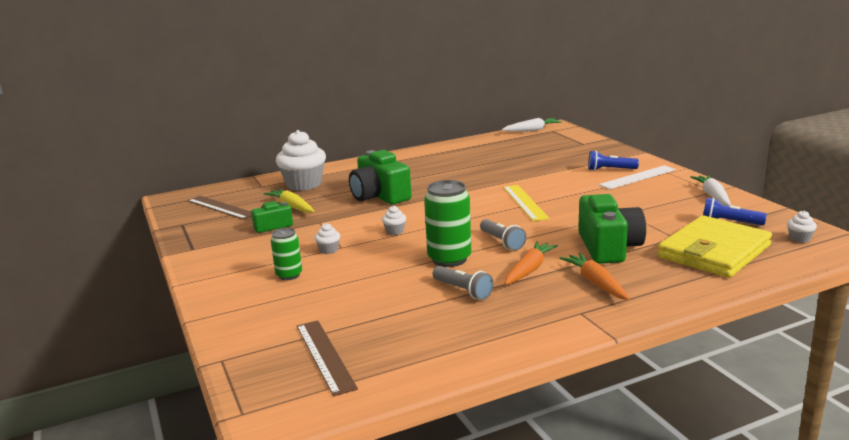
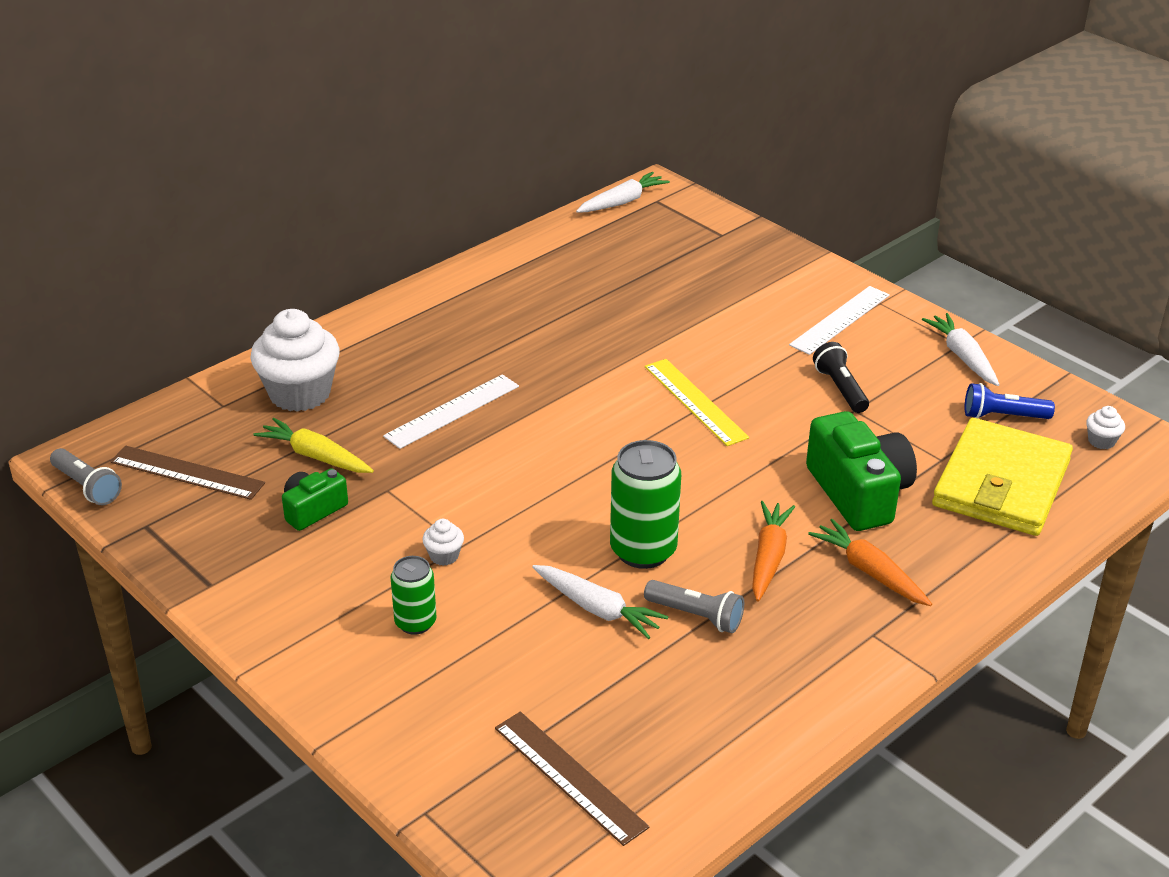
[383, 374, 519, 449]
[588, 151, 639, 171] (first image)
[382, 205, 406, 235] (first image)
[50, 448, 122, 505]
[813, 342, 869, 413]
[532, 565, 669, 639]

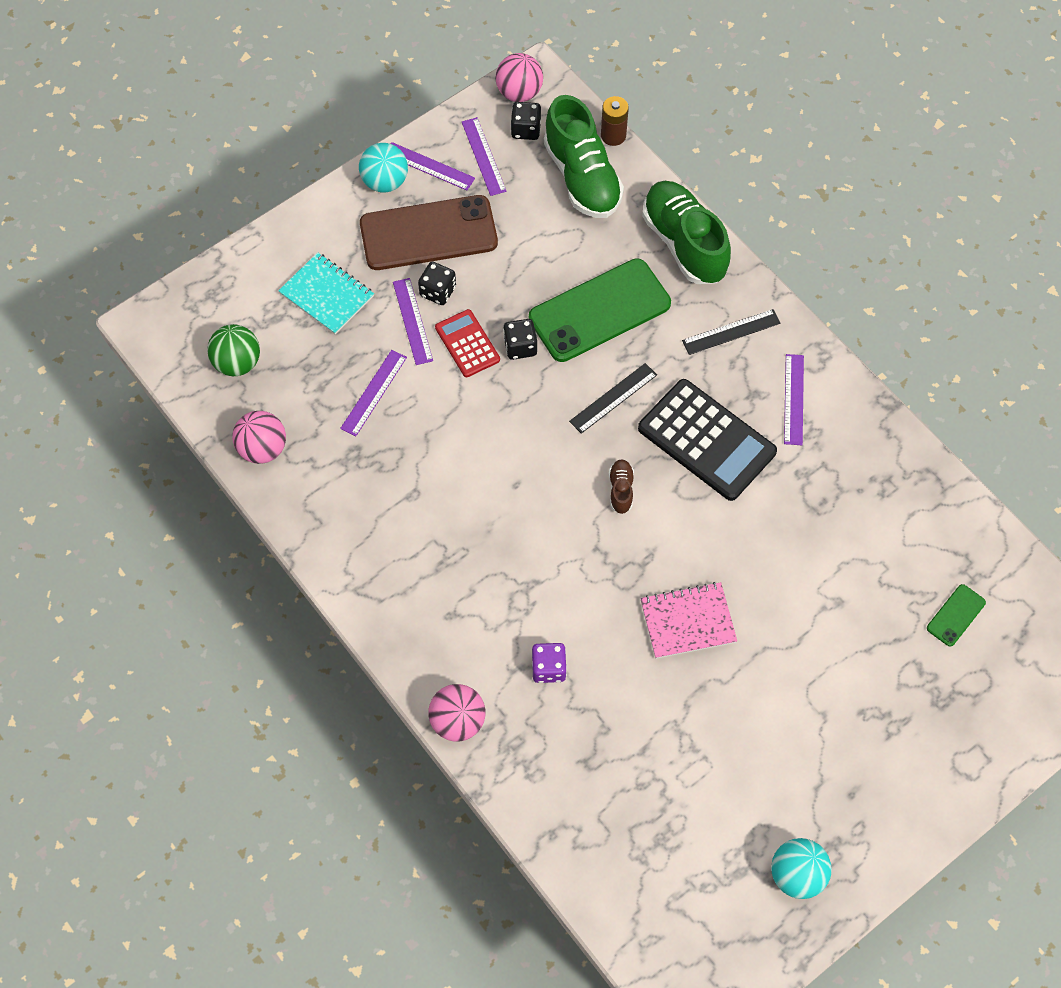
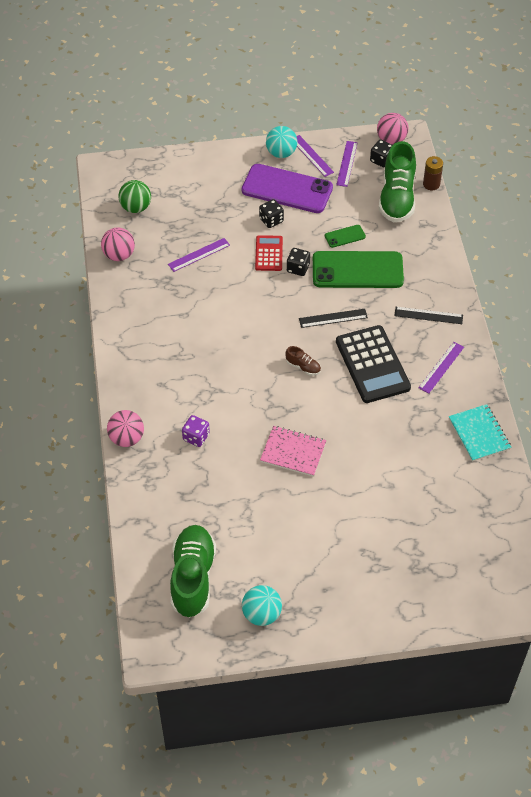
[170, 525, 216, 618]
[242, 164, 333, 213]
[449, 404, 511, 462]
[393, 278, 433, 365] (first image)
[285, 346, 321, 376]
[325, 225, 366, 248]

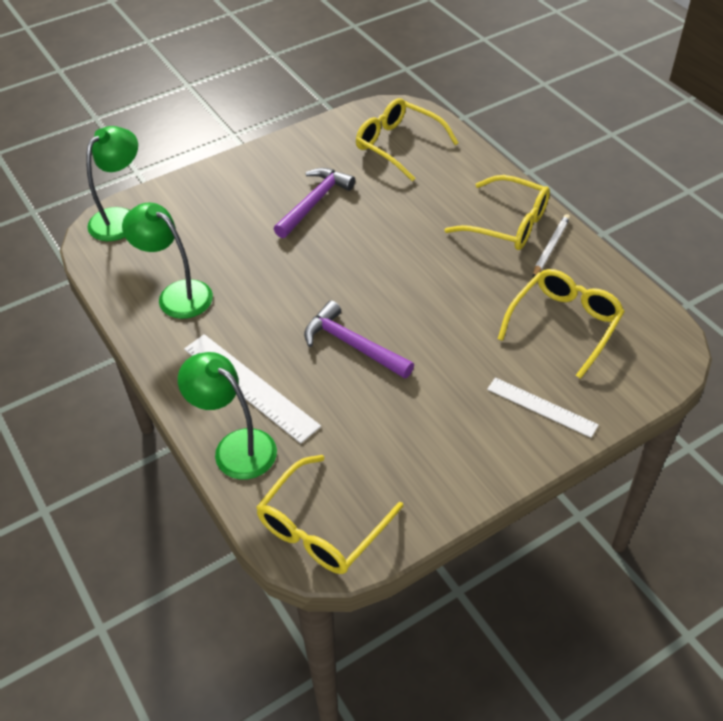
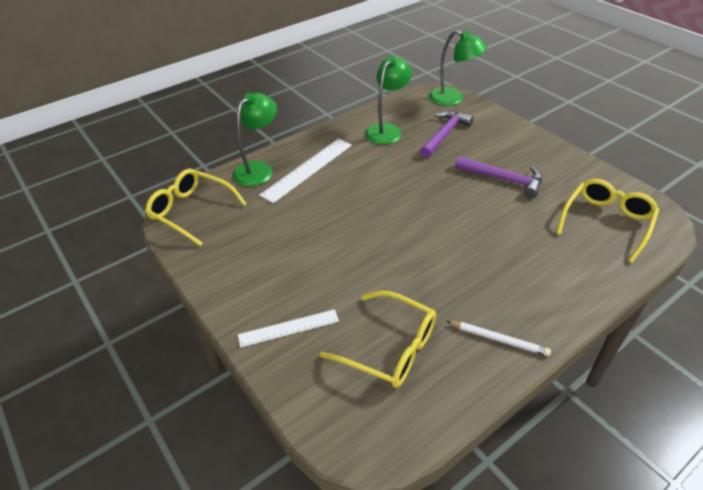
[444, 175, 550, 250] (first image)
[420, 111, 474, 158]
[238, 309, 339, 348]

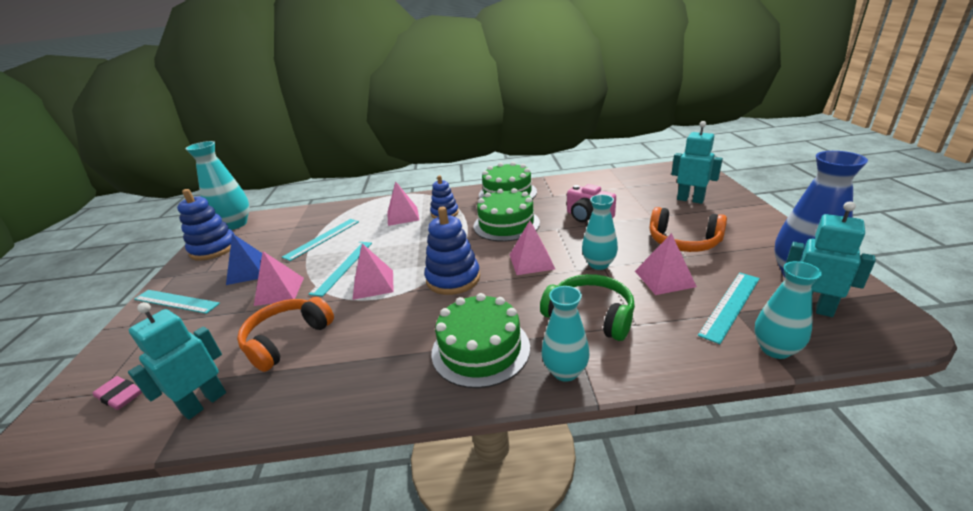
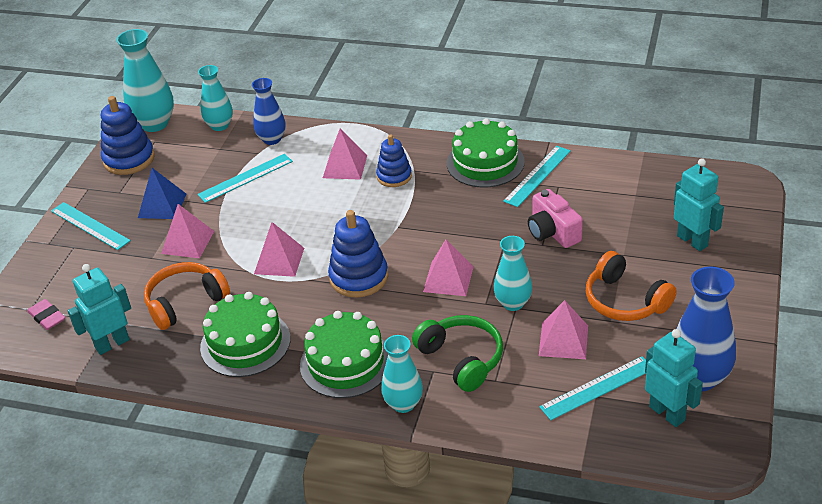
[200, 292, 290, 377]
[503, 146, 571, 207]
[198, 65, 233, 131]
[252, 78, 286, 145]

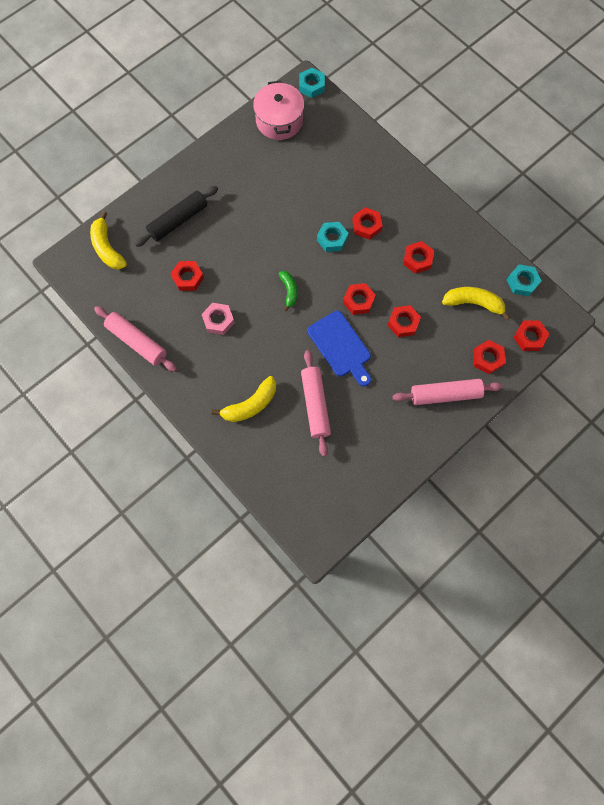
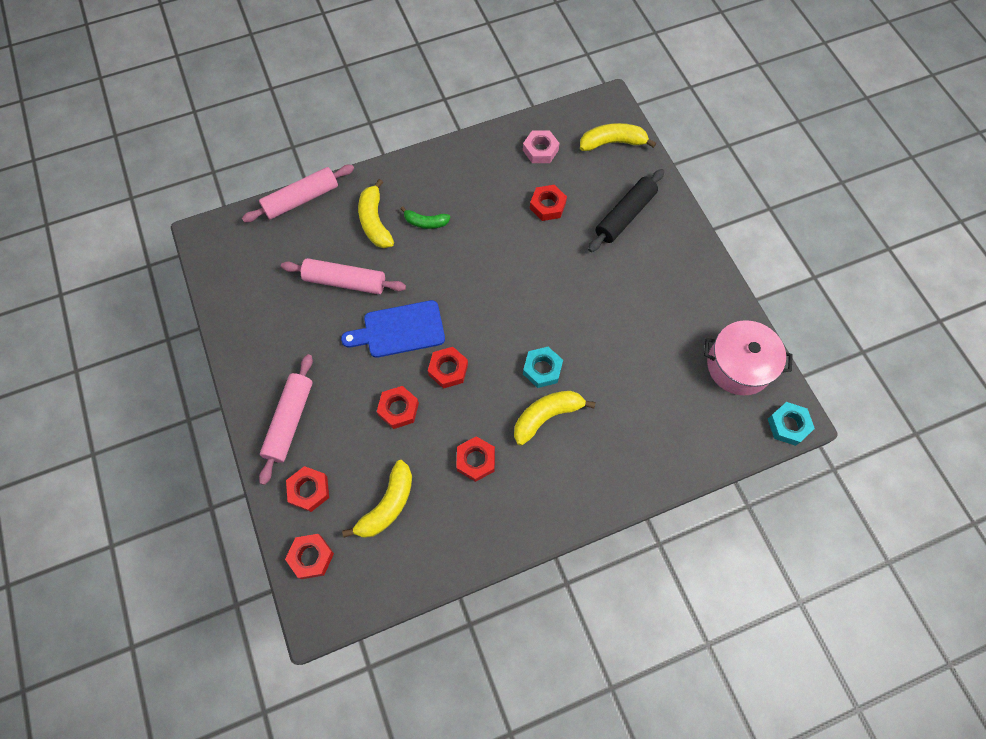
[588, 169, 664, 252]
[514, 391, 596, 445]
[507, 264, 541, 296] (first image)
[400, 206, 451, 229]
[523, 131, 560, 163]
[242, 165, 354, 222]

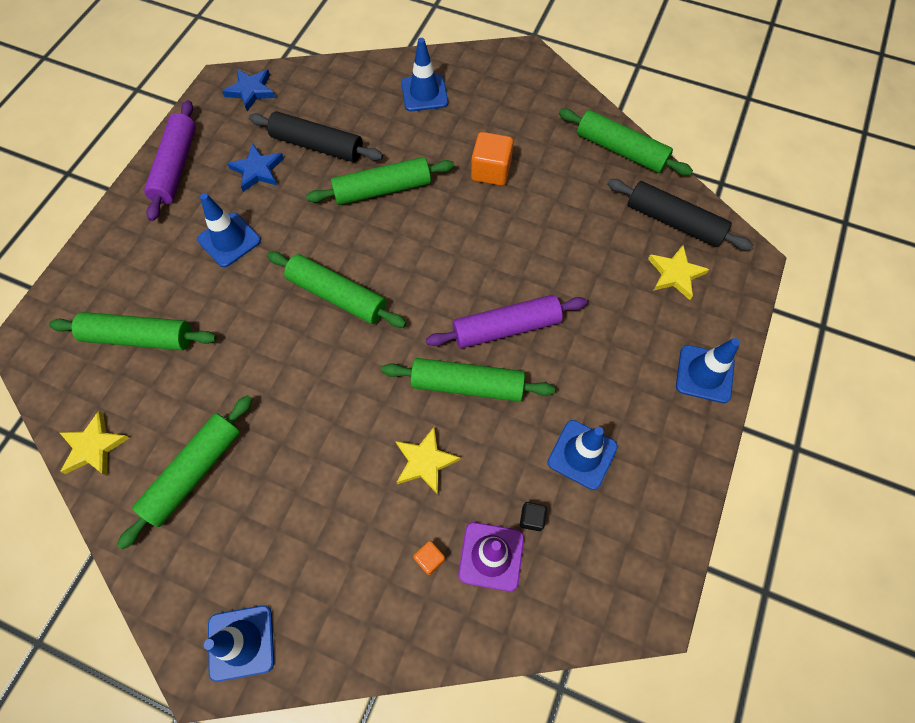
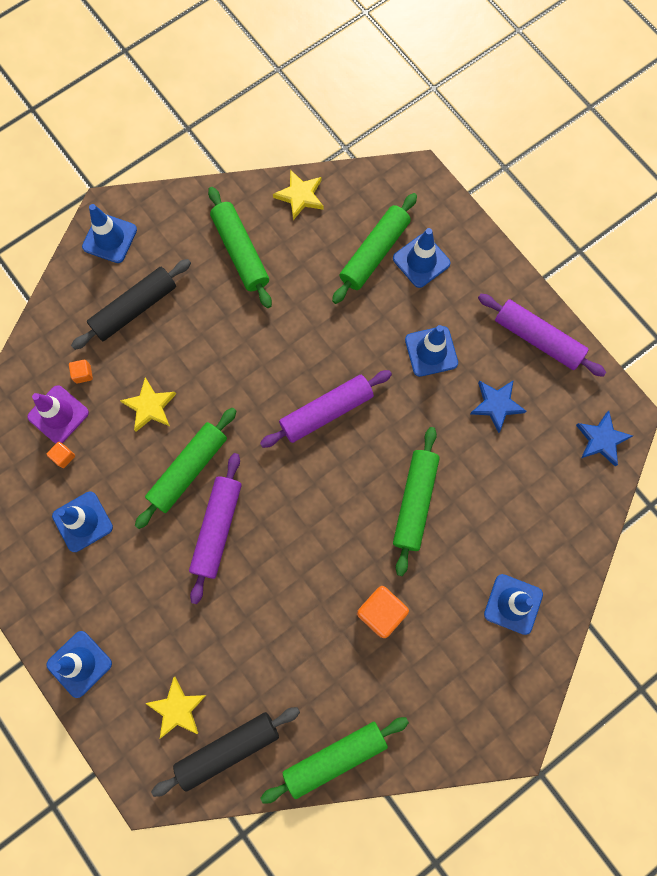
[71, 259, 191, 350]
[260, 370, 392, 448]
[47, 442, 75, 468]
[393, 228, 451, 288]

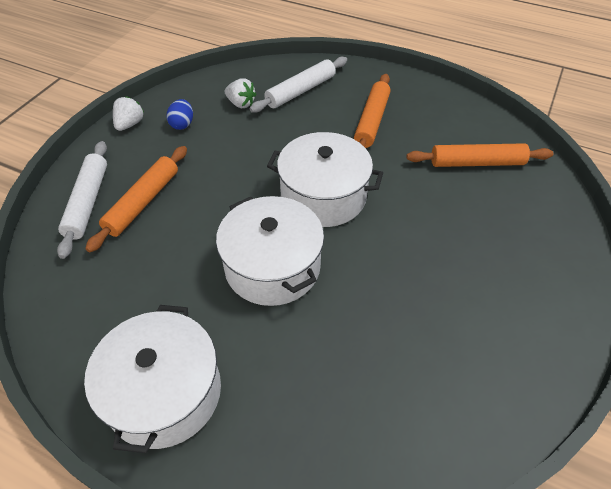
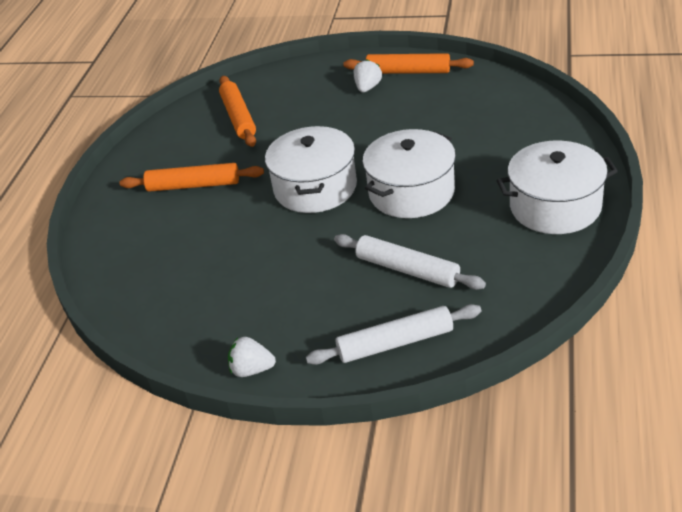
[334, 234, 486, 290]
[354, 59, 382, 92]
[166, 99, 193, 130] (first image)
[343, 53, 474, 74]

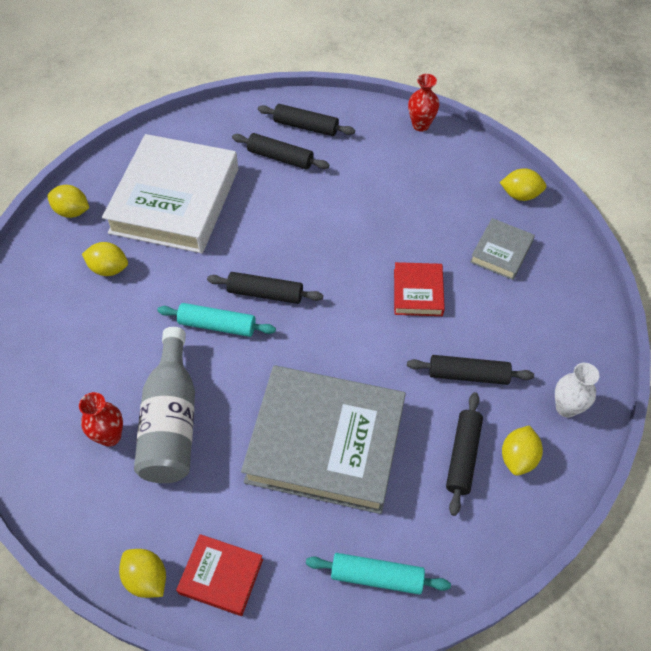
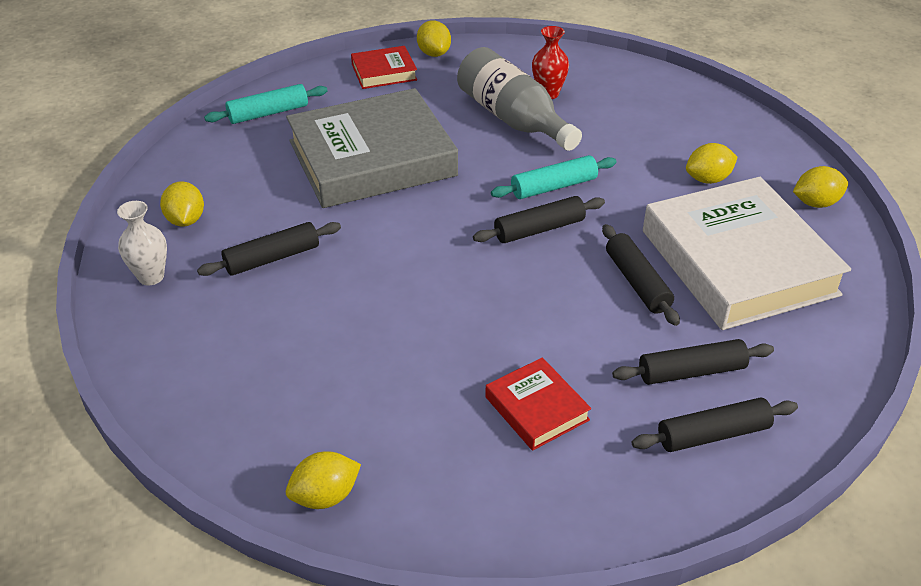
[408, 74, 439, 131] (first image)
[470, 218, 535, 280] (first image)
[485, 357, 591, 451]
[602, 224, 680, 326]
[417, 20, 451, 57]

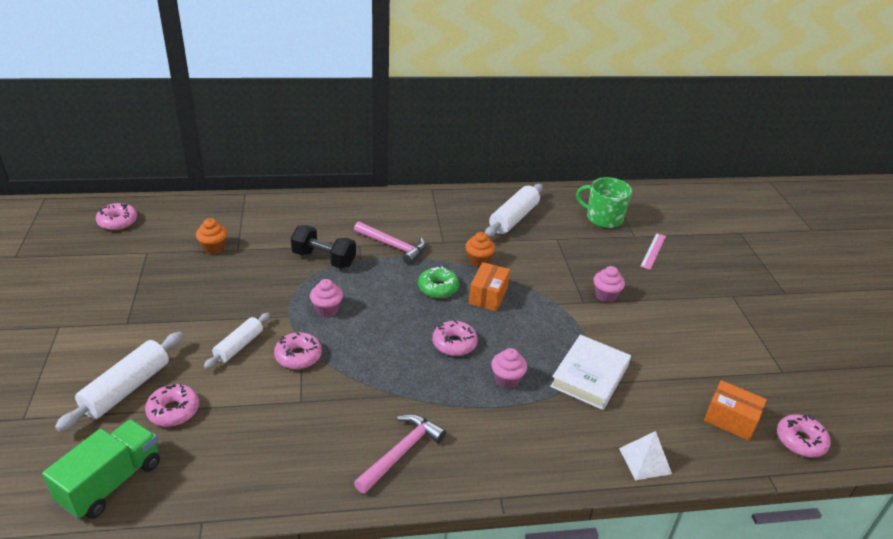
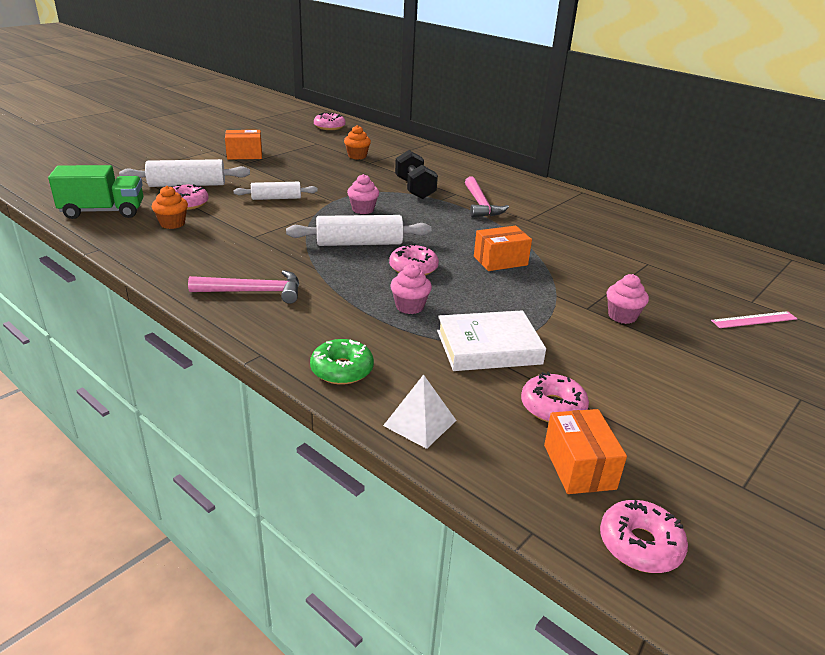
[576, 177, 632, 228] (first image)
[286, 215, 431, 246]
[152, 186, 188, 229]
[310, 339, 374, 385]
[521, 372, 589, 422]
[225, 130, 262, 159]

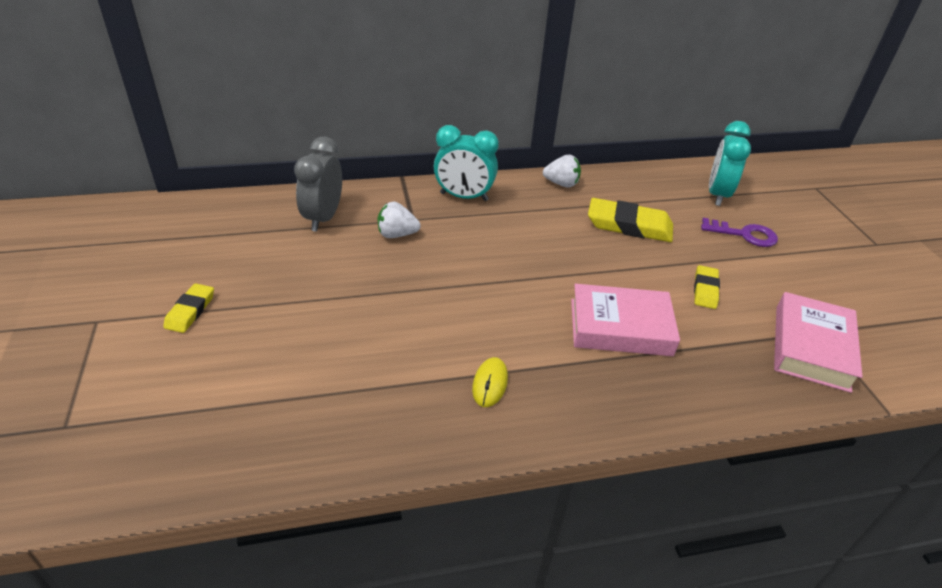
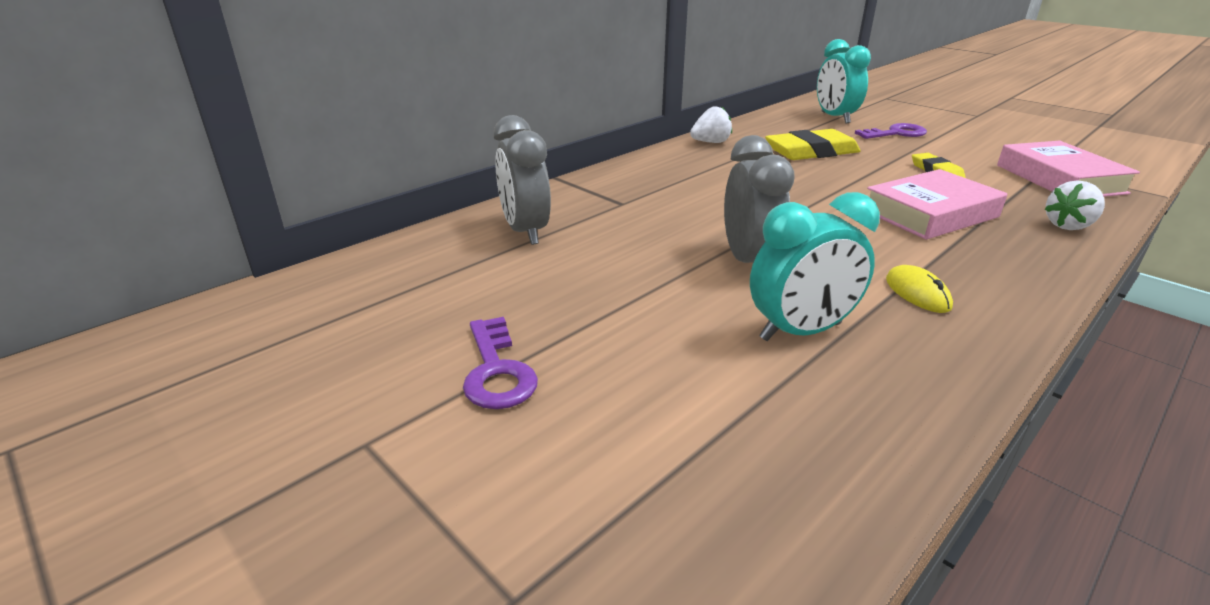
[750, 192, 880, 341]
[1045, 180, 1105, 230]
[463, 317, 538, 409]
[724, 135, 795, 263]

